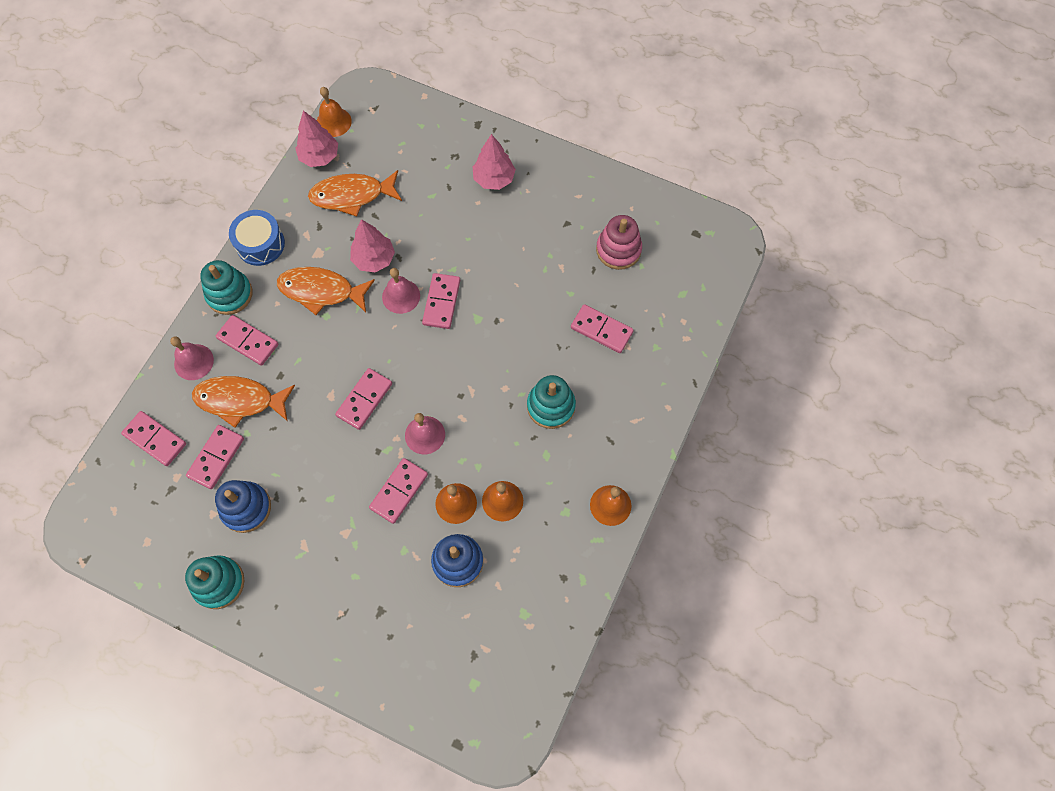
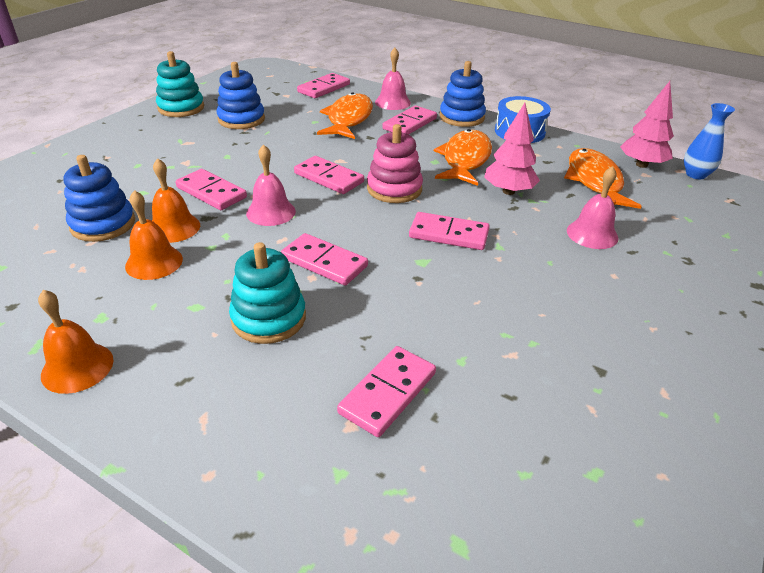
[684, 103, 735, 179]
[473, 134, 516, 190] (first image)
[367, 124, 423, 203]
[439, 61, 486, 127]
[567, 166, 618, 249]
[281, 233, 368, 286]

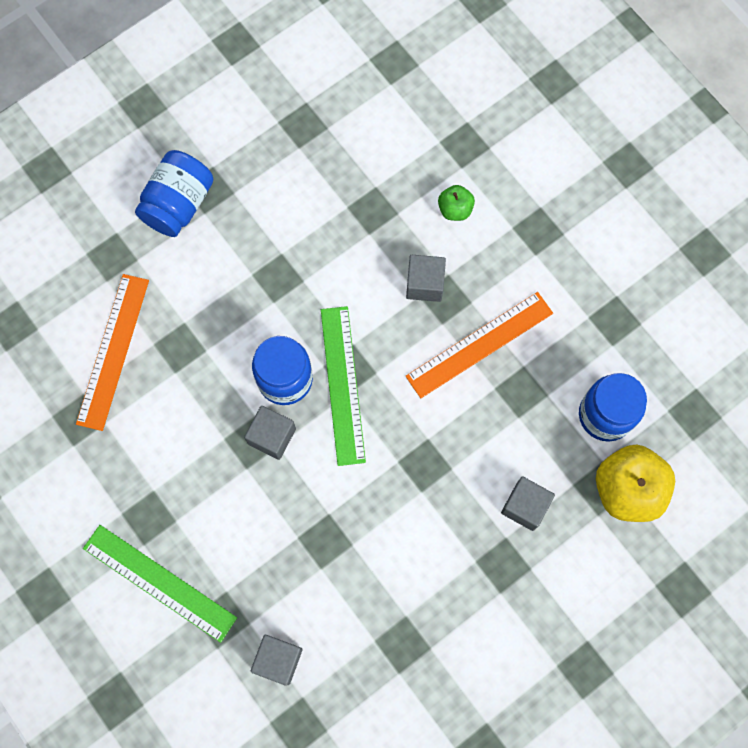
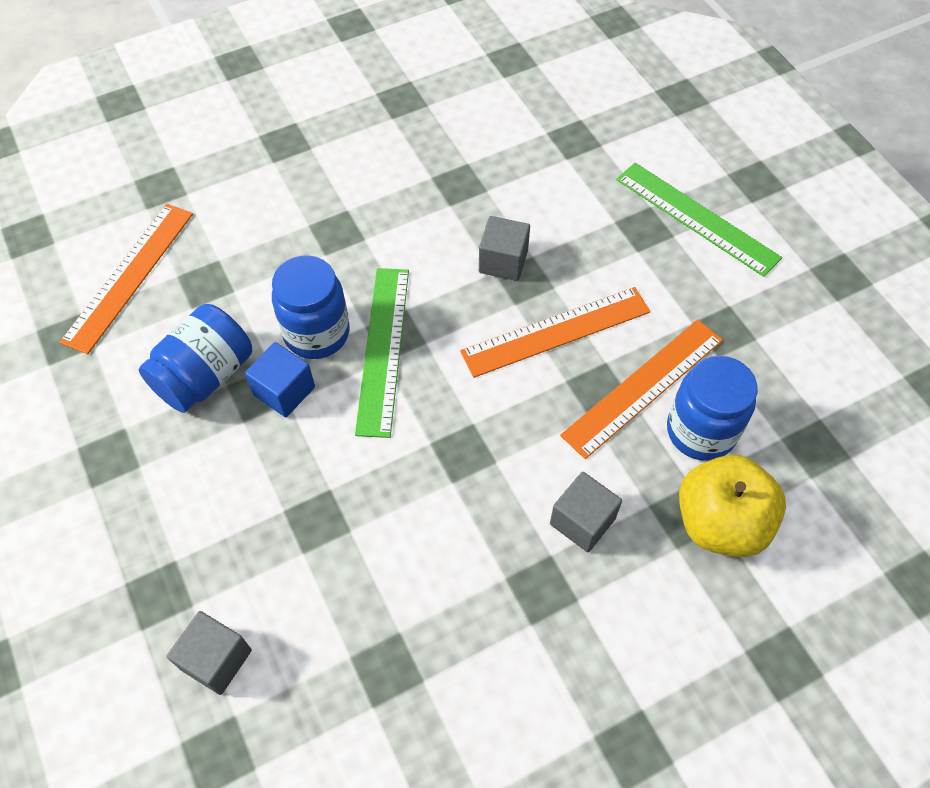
[138, 304, 252, 413]
[438, 185, 475, 221] (first image)
[245, 342, 315, 417]
[616, 163, 782, 277]
[560, 319, 723, 459]

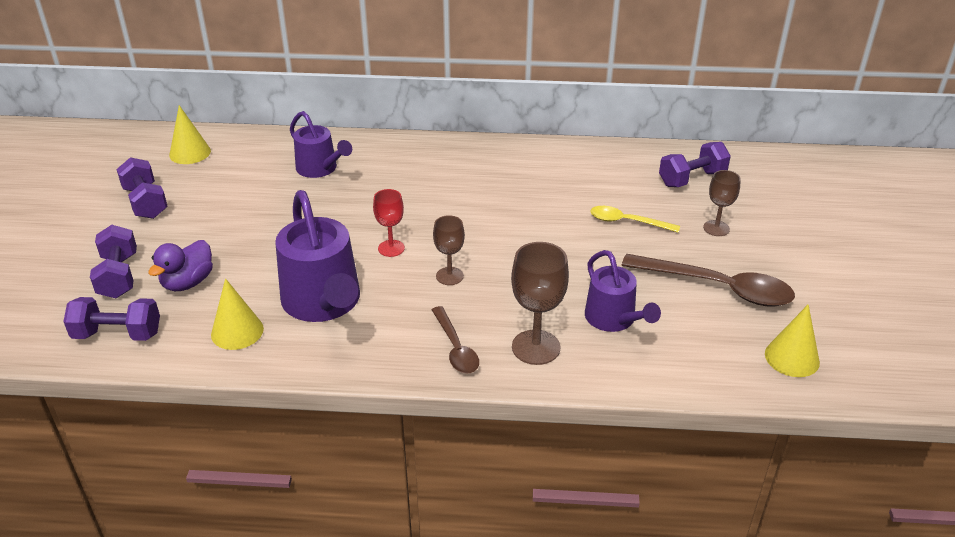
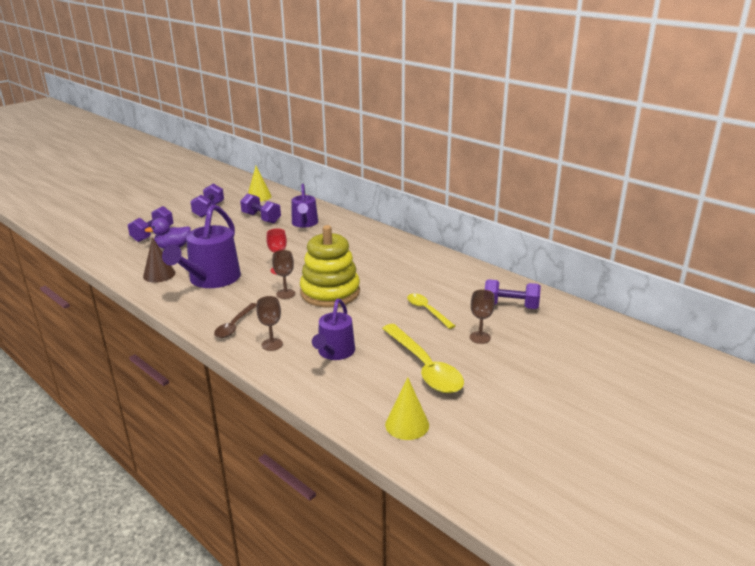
[256, 296, 283, 351]
[382, 324, 464, 393]
[143, 237, 175, 283]
[240, 193, 281, 223]
[300, 225, 360, 307]

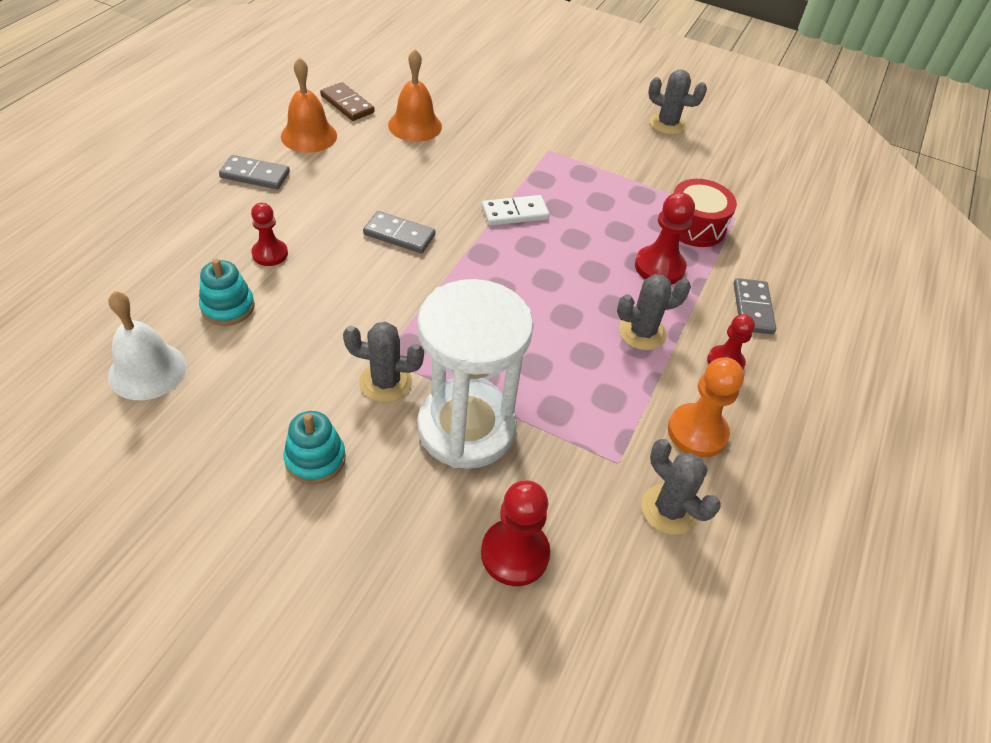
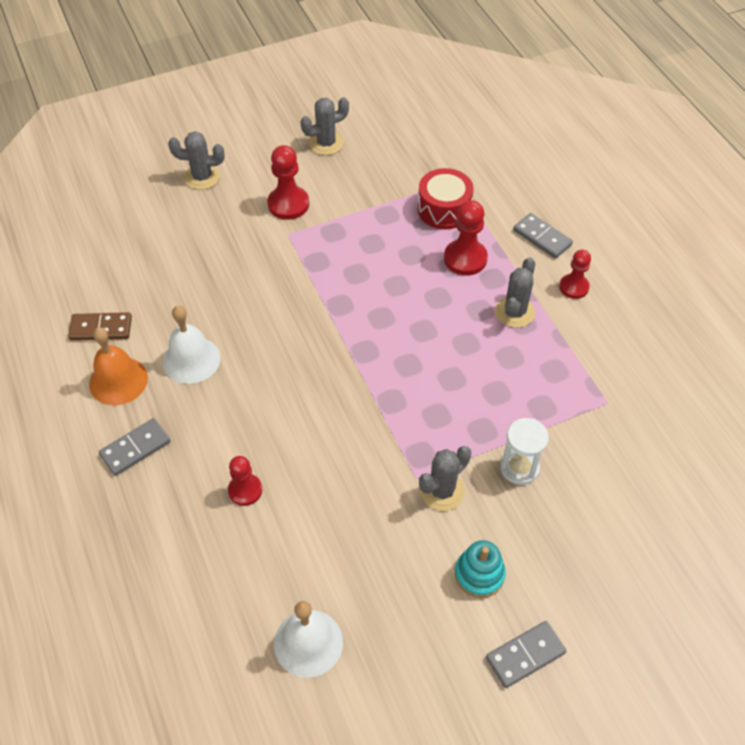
[388, 49, 442, 142] (first image)
[482, 195, 549, 226] (first image)
[486, 621, 566, 688]
[199, 259, 255, 326] (first image)
[500, 418, 549, 485]
[668, 357, 744, 458] (first image)
[168, 131, 224, 190]
[268, 145, 309, 220]
[163, 306, 220, 384]

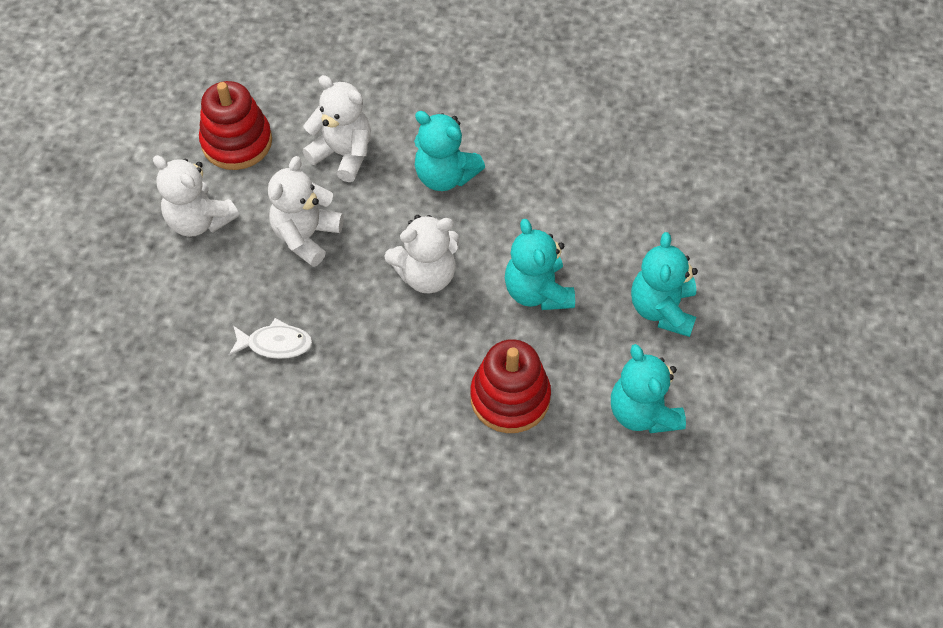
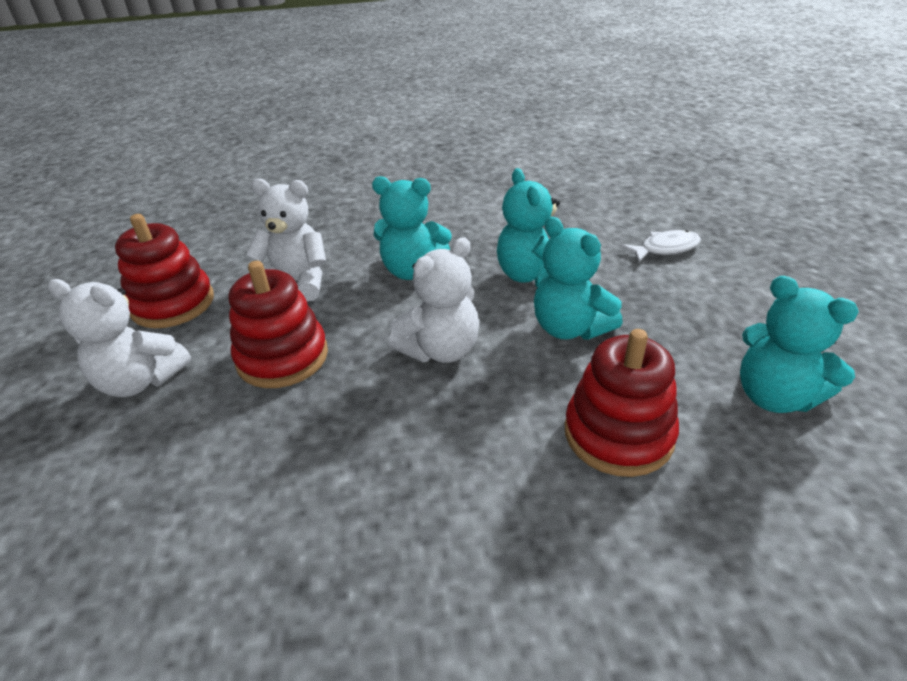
[229, 261, 328, 388]
[497, 168, 560, 287]
[621, 230, 701, 262]

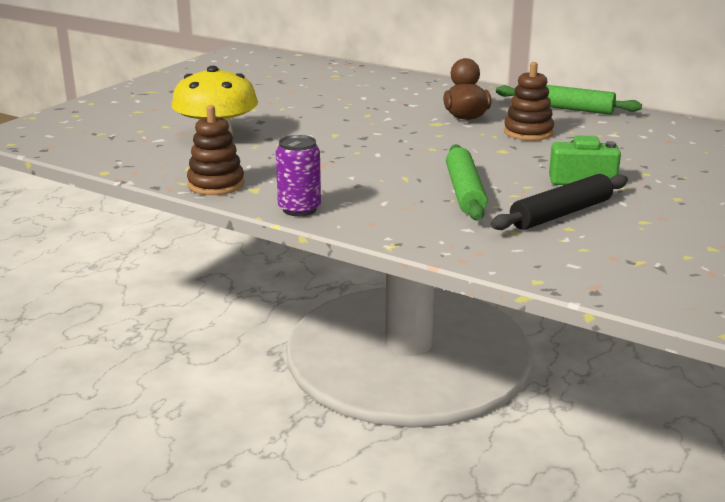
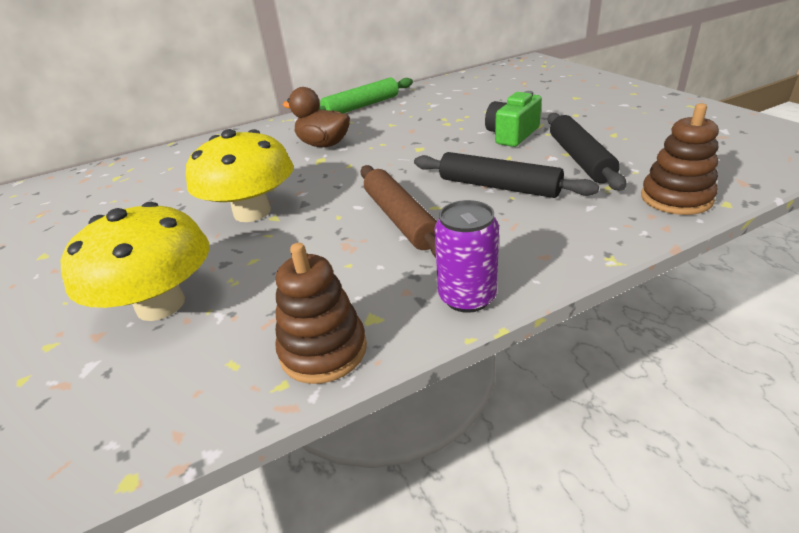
[641, 103, 719, 215]
[414, 152, 599, 198]
[186, 129, 293, 222]
[360, 165, 437, 258]

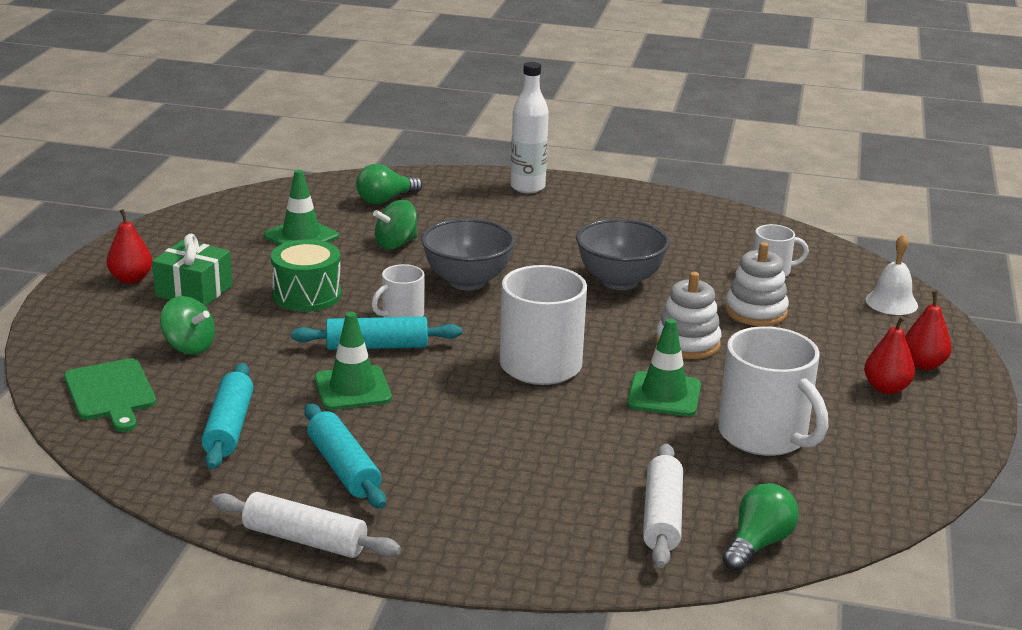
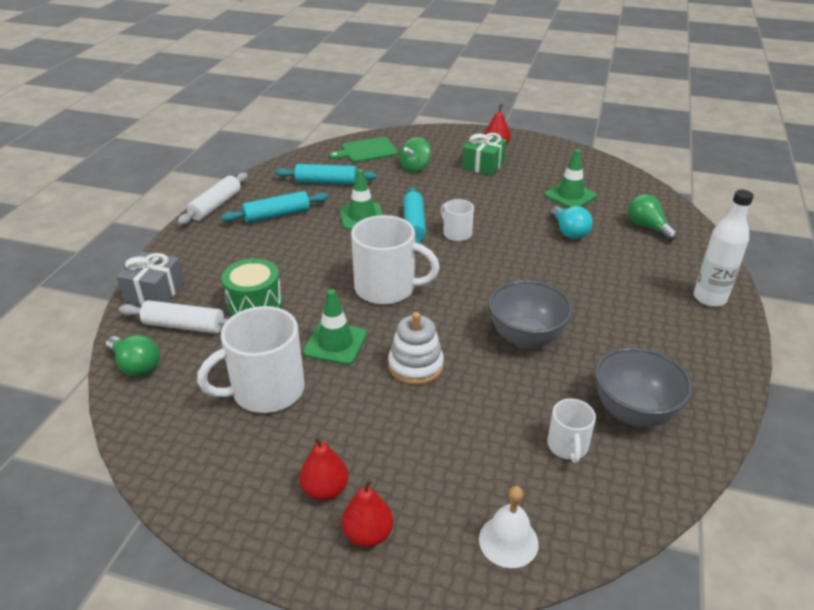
[550, 206, 593, 239]
[595, 347, 693, 427]
[222, 258, 283, 316]
[725, 242, 789, 326] (first image)
[117, 251, 185, 305]

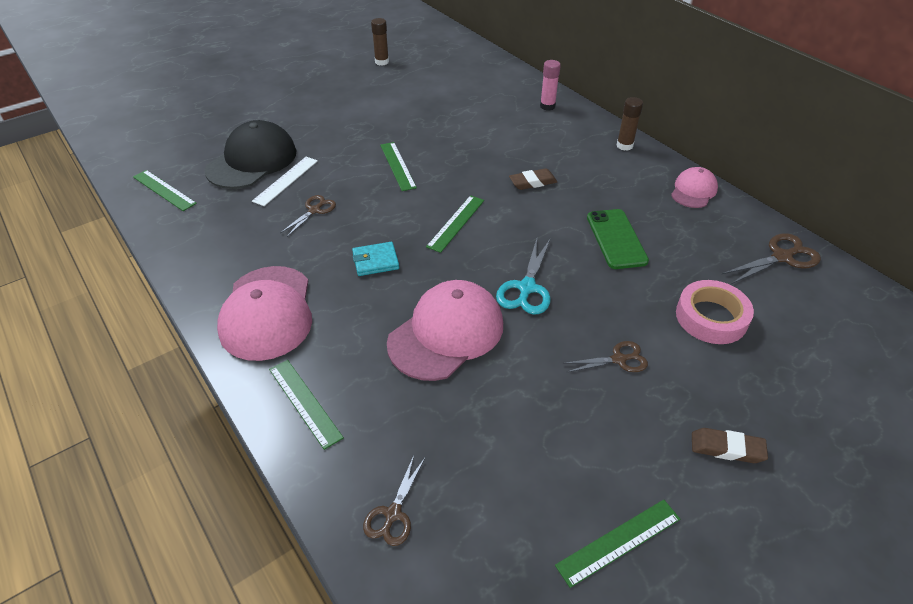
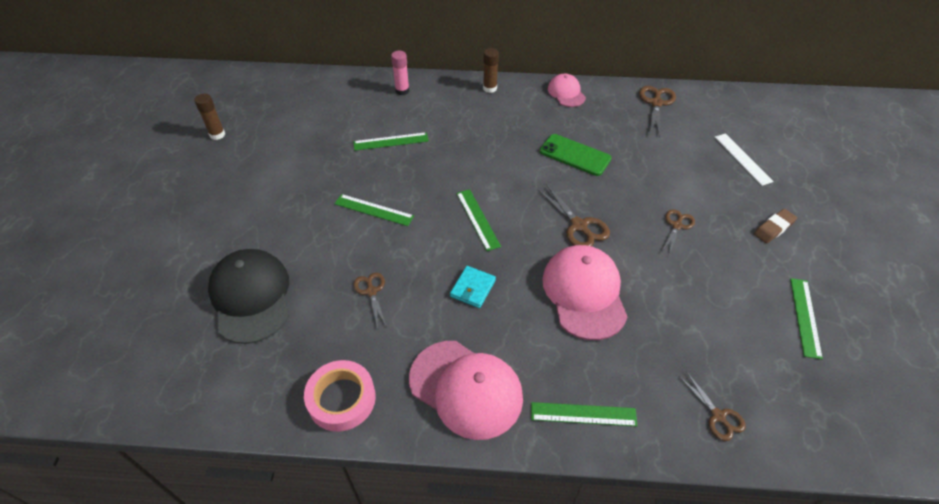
[715, 133, 774, 186]
[509, 168, 557, 190] (first image)
[353, 132, 429, 151]
[537, 184, 610, 246]
[304, 360, 376, 432]

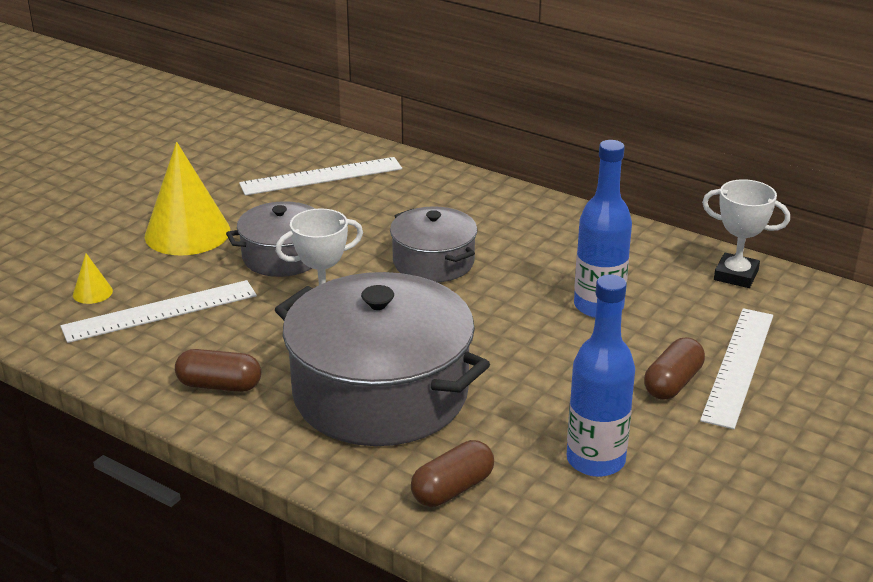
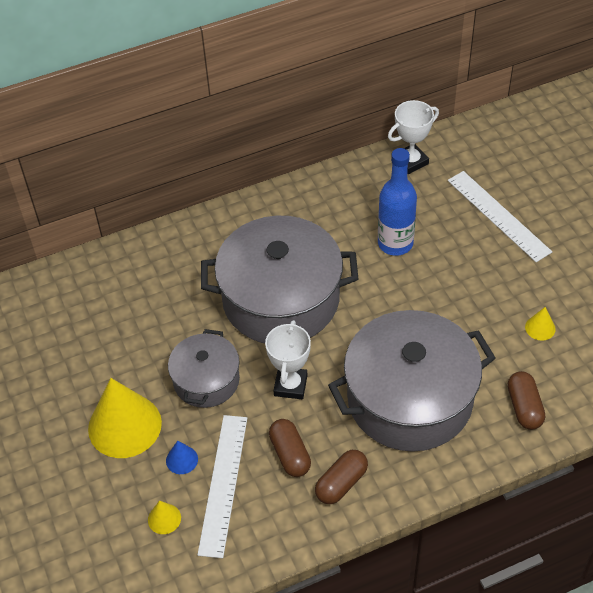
[239, 157, 402, 195] (first image)
[201, 216, 358, 343]
[525, 307, 556, 341]
[269, 419, 311, 477]
[166, 441, 198, 474]

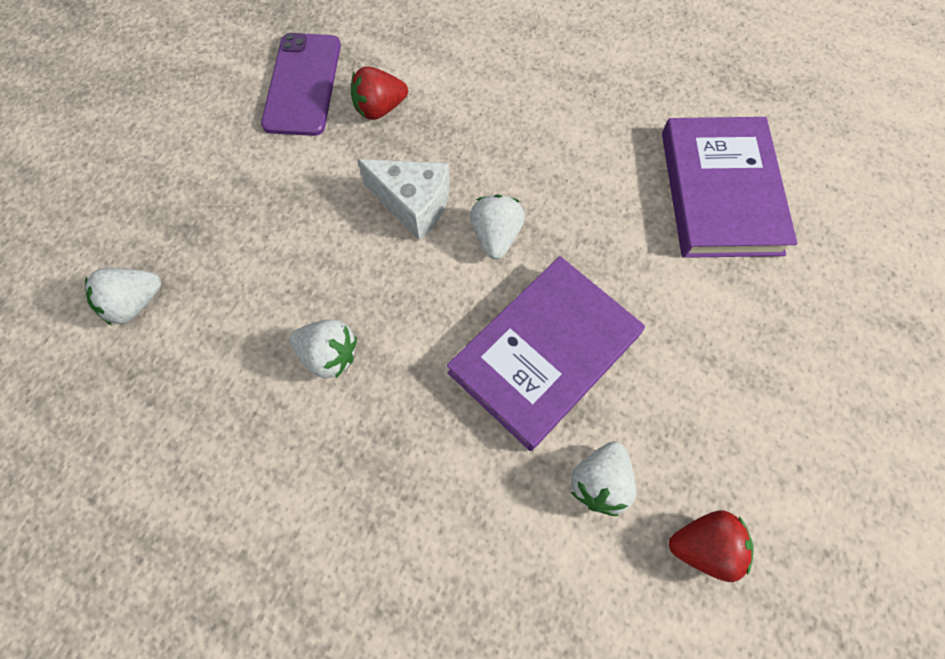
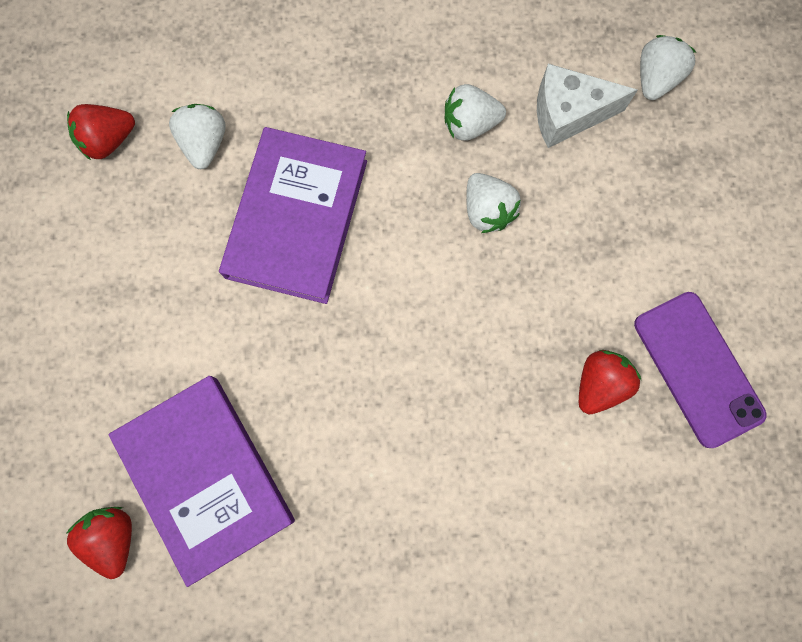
[537, 64, 637, 148]
[466, 173, 521, 233]
[66, 507, 132, 579]

